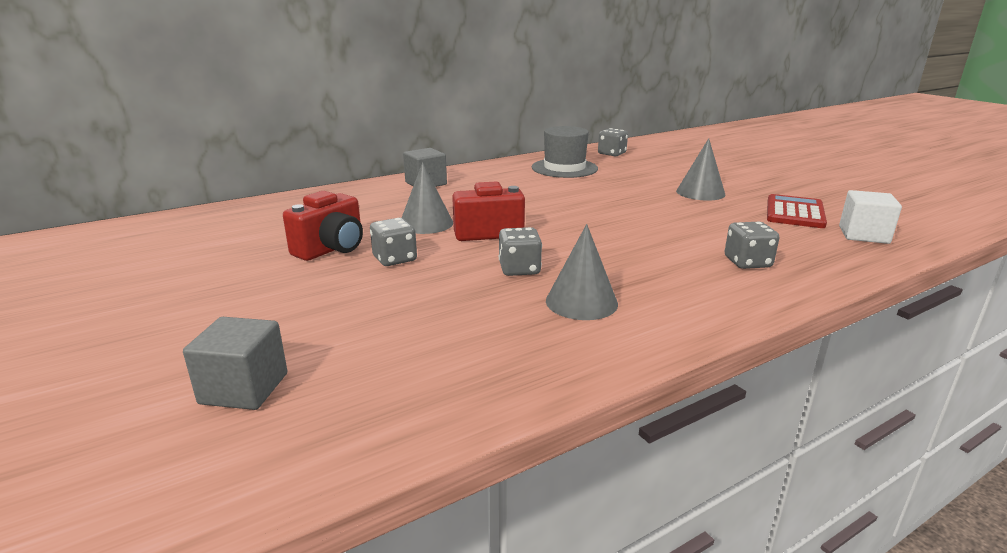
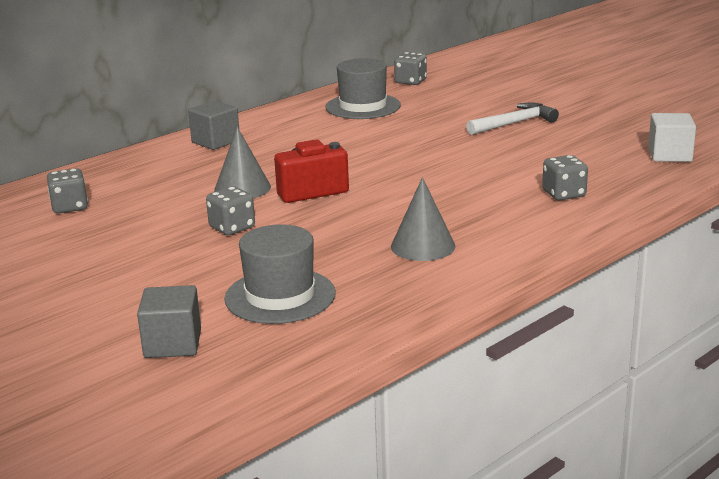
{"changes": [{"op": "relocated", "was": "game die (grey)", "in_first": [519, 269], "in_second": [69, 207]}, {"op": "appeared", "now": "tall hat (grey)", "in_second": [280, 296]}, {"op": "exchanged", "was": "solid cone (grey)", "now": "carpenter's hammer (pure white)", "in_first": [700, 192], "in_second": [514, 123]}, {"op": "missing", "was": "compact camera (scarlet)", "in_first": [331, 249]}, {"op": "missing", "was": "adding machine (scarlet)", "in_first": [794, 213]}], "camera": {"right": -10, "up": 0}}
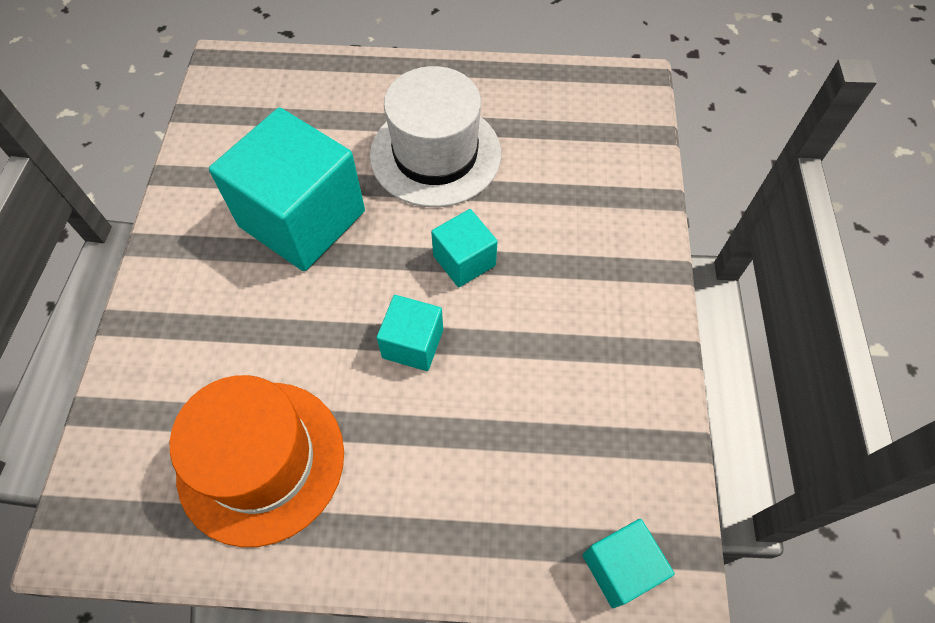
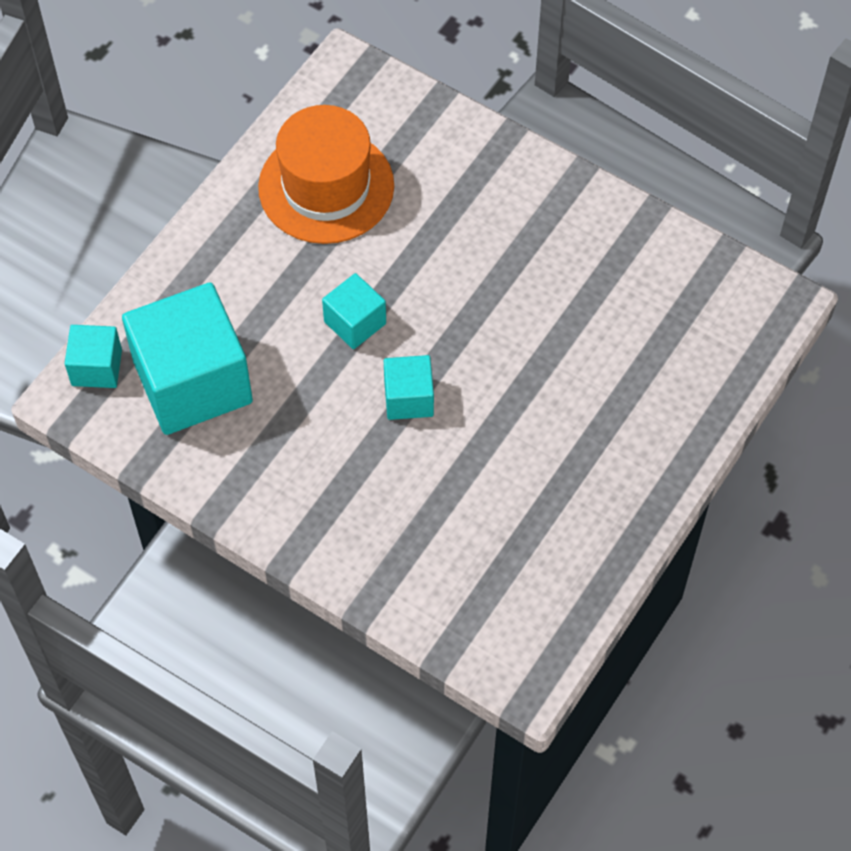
{"changes": [{"op": "relocated", "was": "cube (turquoise)", "in_first": [302, 219], "in_second": [193, 382]}, {"op": "missing", "was": "tall hat (pure white)", "in_first": [435, 154]}], "camera": {"right": 120, "up": 0}}
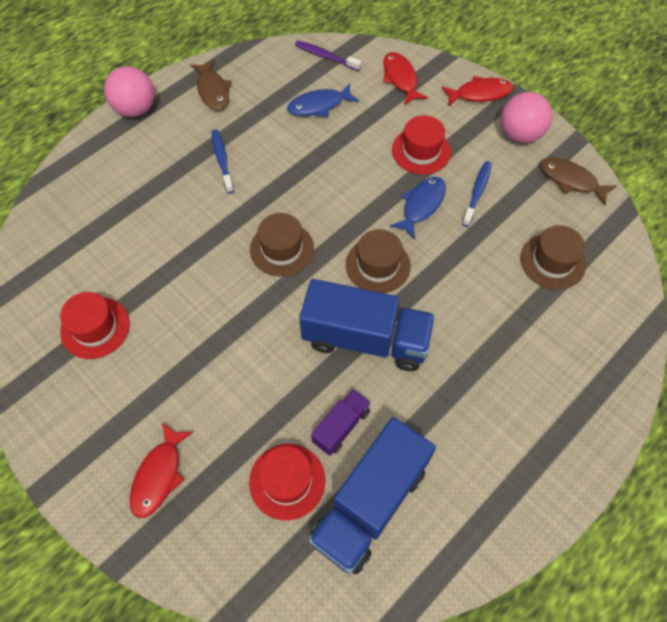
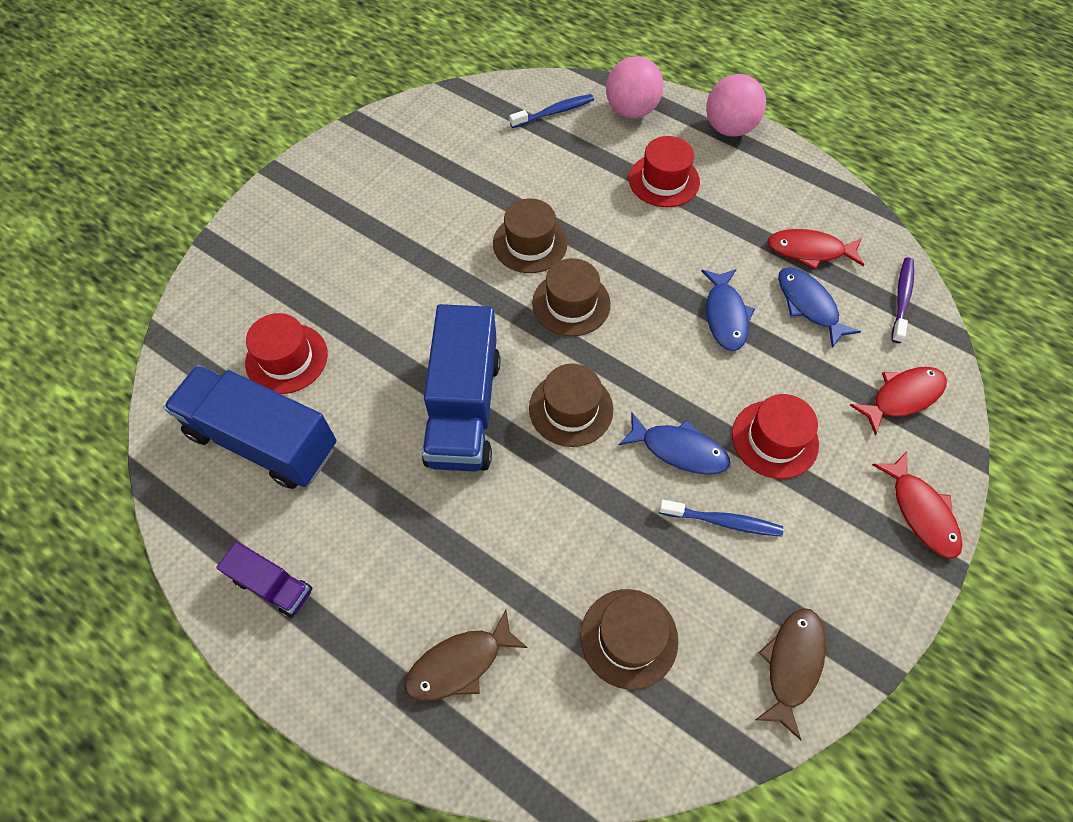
{"changes": [{"op": "relocated", "was": "truck (purple)", "in_first": [341, 426], "in_second": [273, 585]}, {"op": "relocated", "was": "toy fish (dark brown)", "in_first": [213, 90], "in_second": [460, 663]}, {"op": "appeared", "now": "tall hat (dark brown)", "in_second": [530, 243]}, {"op": "relocated", "was": "tooth brush (blue)", "in_first": [222, 160], "in_second": [554, 112]}, {"op": "relocated", "was": "sphere (rosy)", "in_first": [520, 134], "in_second": [631, 111]}, {"op": "relocated", "was": "tall hat (scarlet)", "in_first": [95, 328], "in_second": [664, 180]}, {"op": "appeared", "now": "toy fish (blue)", "in_second": [725, 315]}, {"op": "relocated", "was": "toy fish (scarlet)", "in_first": [159, 475], "in_second": [809, 251]}], "camera": {"right": 80, "up": 0}}
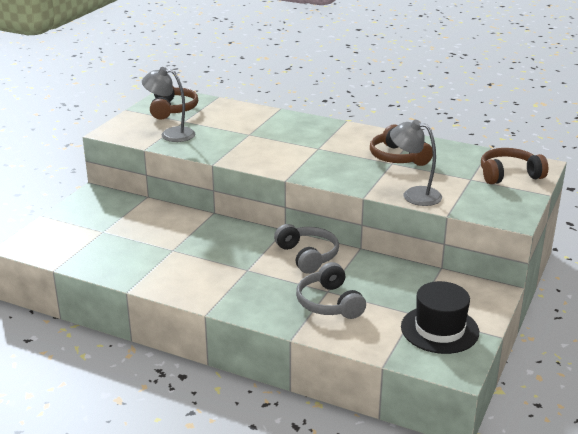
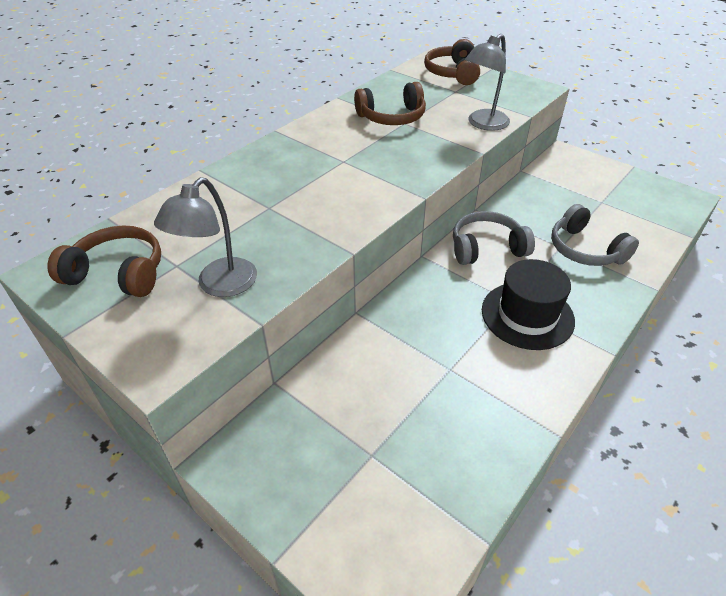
{"changes": [{"op": "relocated", "was": "tall hat (black)", "in_first": [439, 329], "in_second": [527, 315]}, {"op": "spun", "was": "headphones (grey)", "in_first": [329, 303], "in_second": [585, 249], "clockwise": 60}], "camera": {"right": -75, "up": 15}}
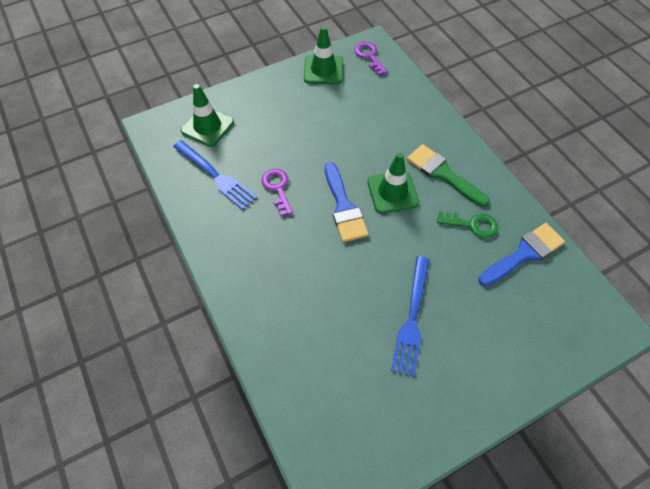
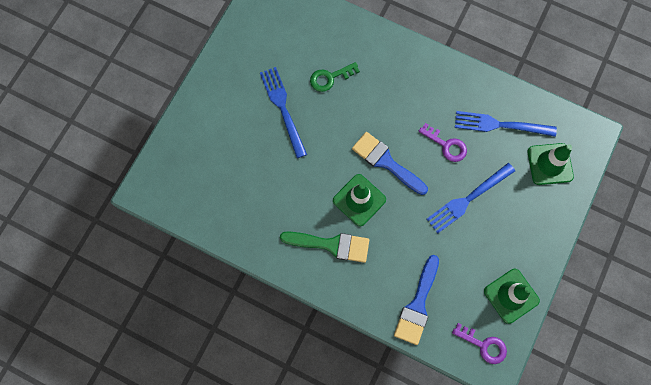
{"changes": [{"op": "relocated", "was": "key (green)", "in_first": [472, 225], "in_second": [330, 78]}, {"op": "relocated", "was": "brush (blue)", "in_first": [524, 254], "in_second": [417, 305]}, {"op": "appeared", "now": "table fork (blue)", "in_second": [468, 199]}], "camera": {"right": 145, "up": 15}}
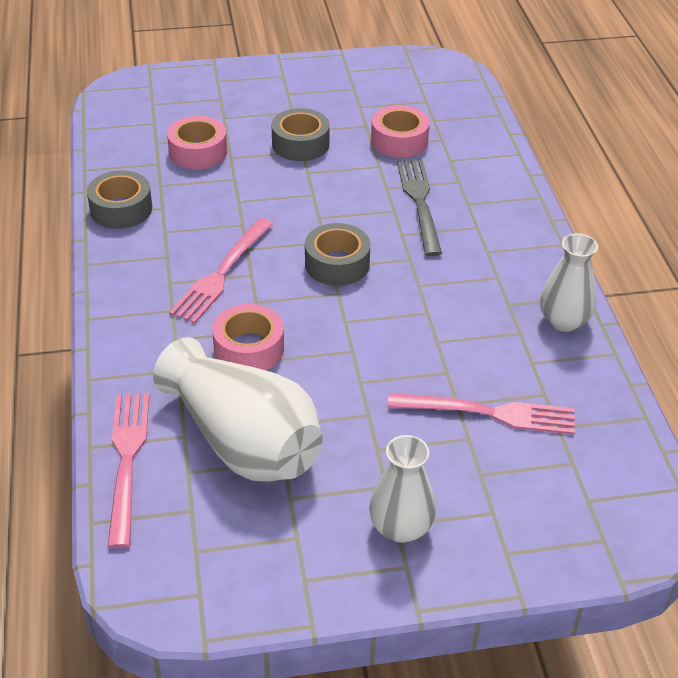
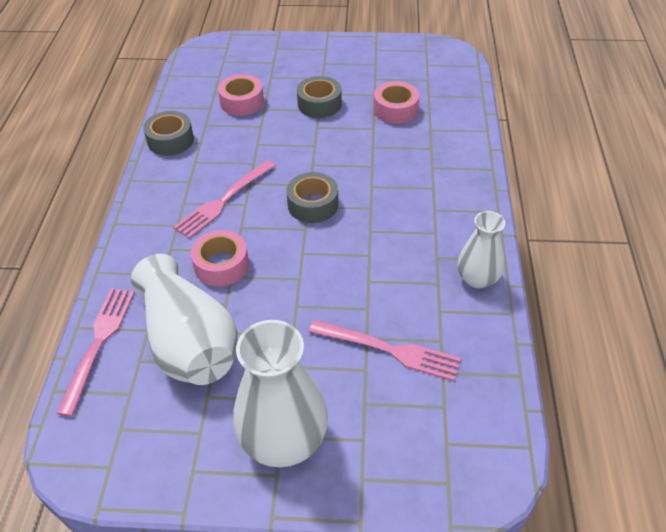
{"changes": [{"op": "size", "was": "tall vase (pure white)", "in_first": [400, 527], "in_second": [283, 439], "ratio": 1.69}, {"op": "missing", "was": "table fork (grey)", "in_first": [419, 202]}], "camera": {"right": 15, "up": 5}}
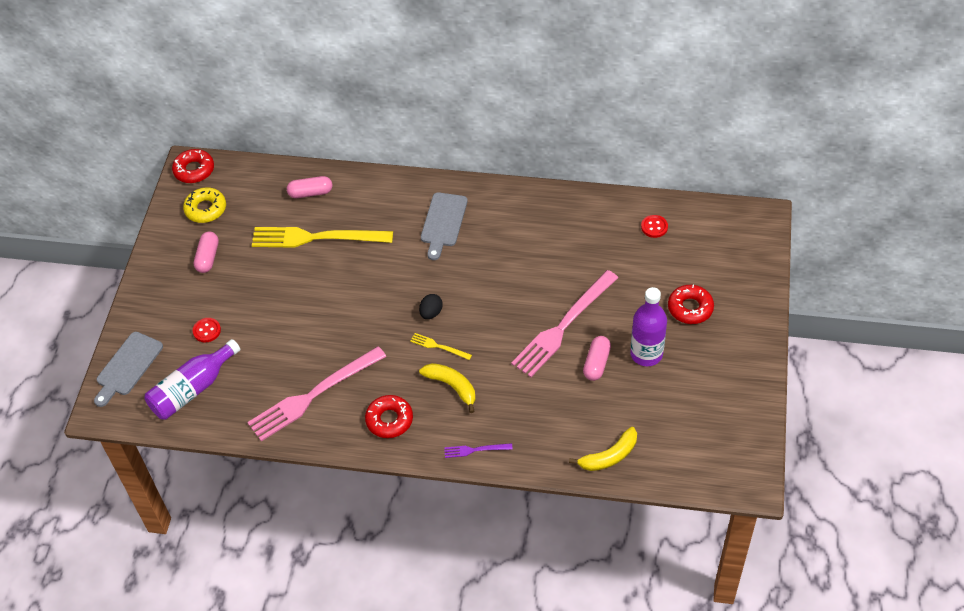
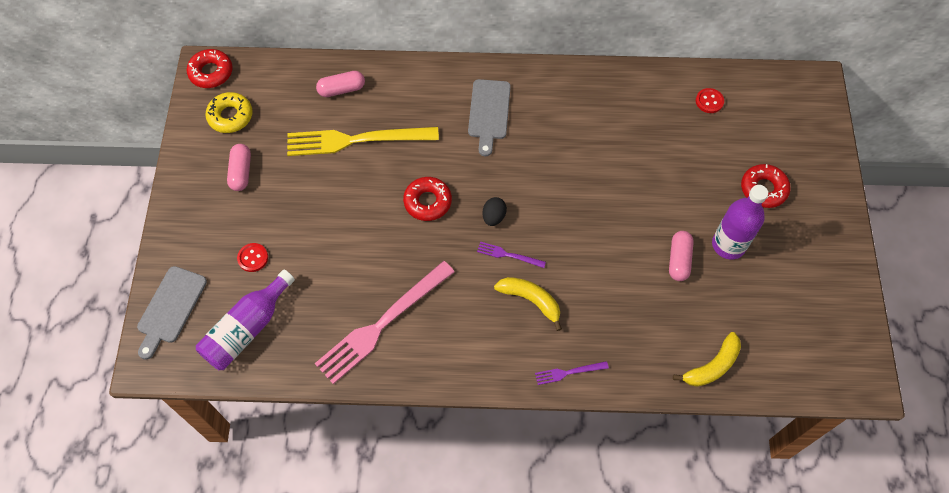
{"changes": [{"op": "relocated", "was": "glazed donut (scarlet)", "in_first": [389, 420], "in_second": [427, 202]}, {"op": "colour", "was": "table fork (yellow)", "now": "table fork (purple)", "in_first": [438, 346], "in_second": [508, 255]}, {"op": "missing", "was": "table fork (rosy)", "in_first": [563, 326]}], "camera": {"right": -10, "up": 10}}
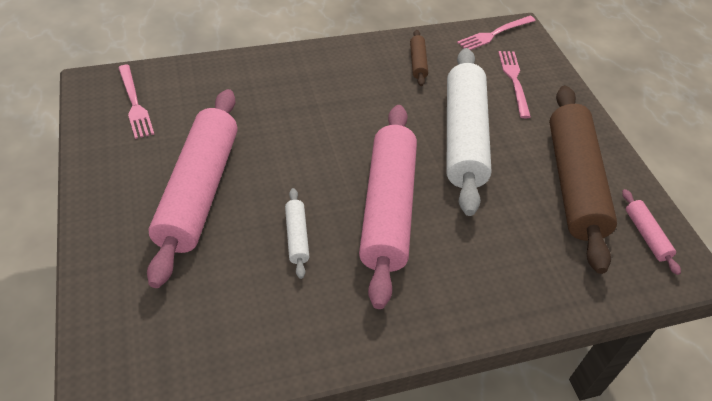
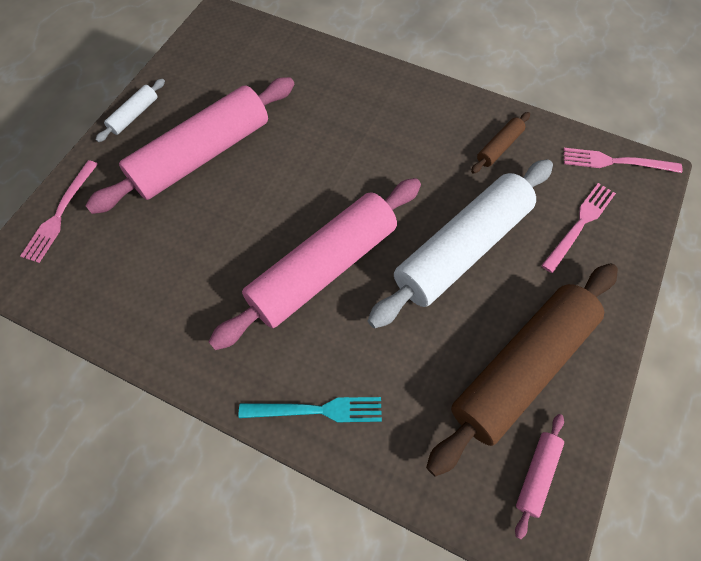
{"changes": [{"op": "relocated", "was": "table fork (rosy)", "in_first": [134, 103], "in_second": [60, 213]}, {"op": "relocated", "was": "dough roller (pure white)", "in_first": [297, 237], "in_second": [134, 115]}, {"op": "appeared", "now": "table fork (turquoise)", "in_second": [316, 410]}], "camera": {"right": 45, "up": 15}}
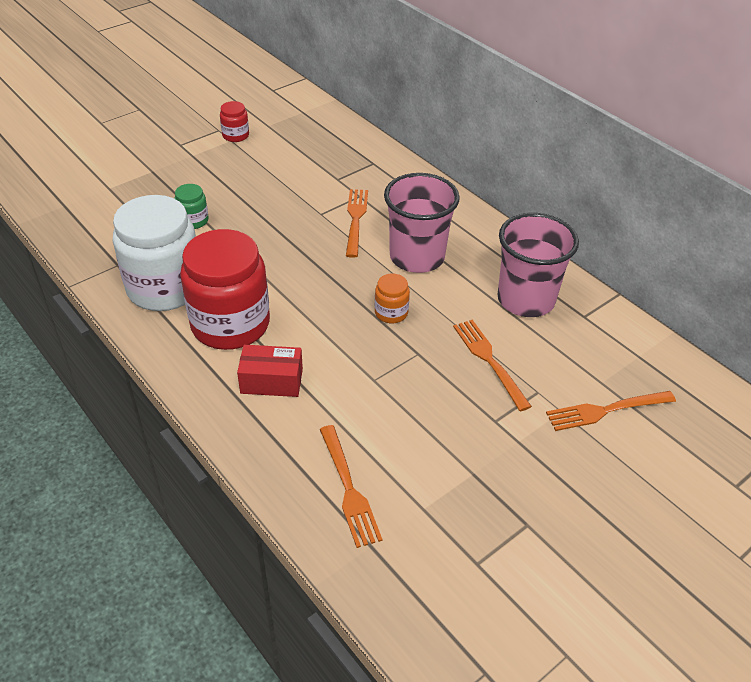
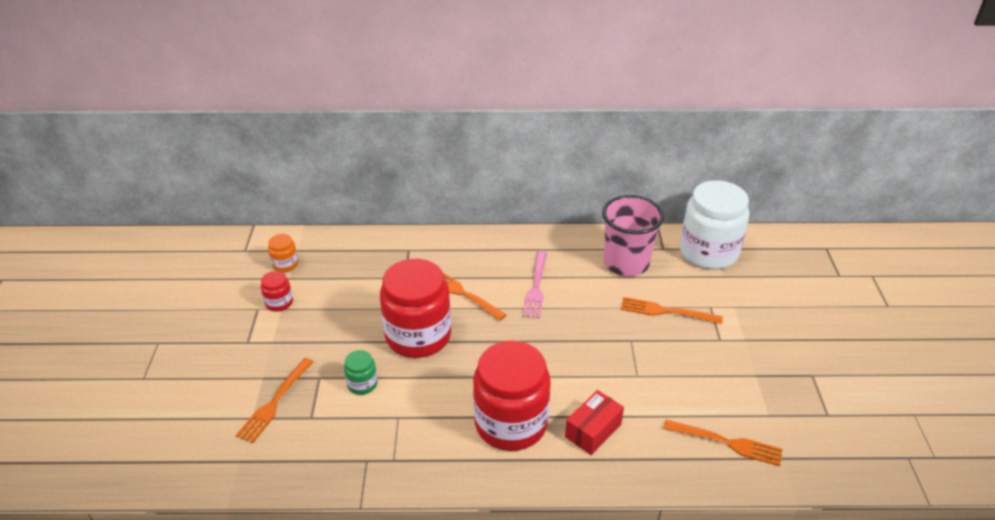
{"changes": [{"op": "relocated", "was": "table fork (orange-coloured)", "in_first": [606, 410], "in_second": [275, 402]}, {"op": "relocated", "was": "jar (orange-coloured)", "in_first": [391, 313], "in_second": [285, 264]}, {"op": "appeared", "now": "jar (scarlet)", "in_second": [418, 336]}, {"op": "exchanged", "was": "tumbler (rosy)", "now": "table fork (rosy)", "in_first": [417, 257], "in_second": [536, 287]}, {"op": "relocated", "was": "jar (pure white)", "in_first": [165, 288], "in_second": [708, 252]}], "camera": {"right": -50, "up": -5}}
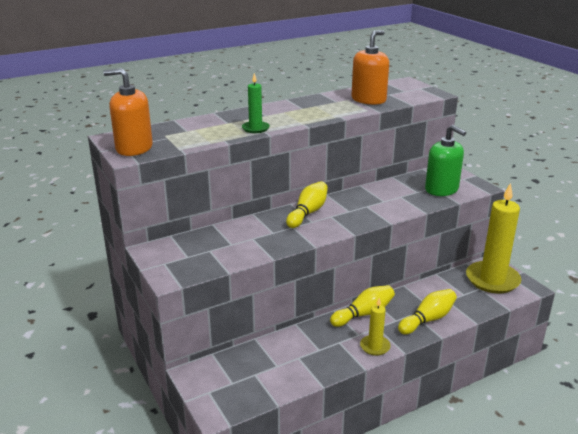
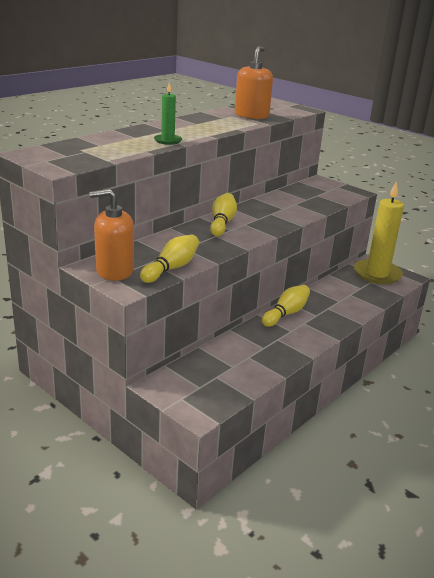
{"changes": [{"op": "relocated", "was": "pump bottle (orange-coloured)", "in_first": [134, 148], "in_second": [114, 271]}, {"op": "relocated", "was": "tenpin (yellow)", "in_first": [428, 319], "in_second": [171, 268]}, {"op": "missing", "was": "wax candle (yellow)", "in_first": [375, 347]}, {"op": "missing", "was": "pump bottle (green)", "in_first": [441, 189]}], "camera": {"right": -20, "up": 0}}
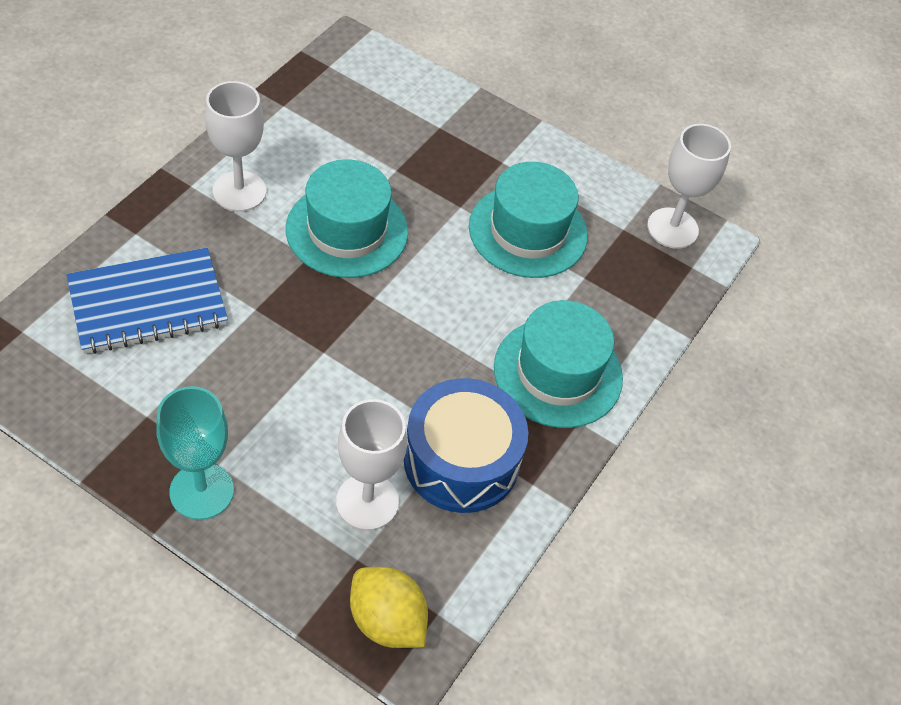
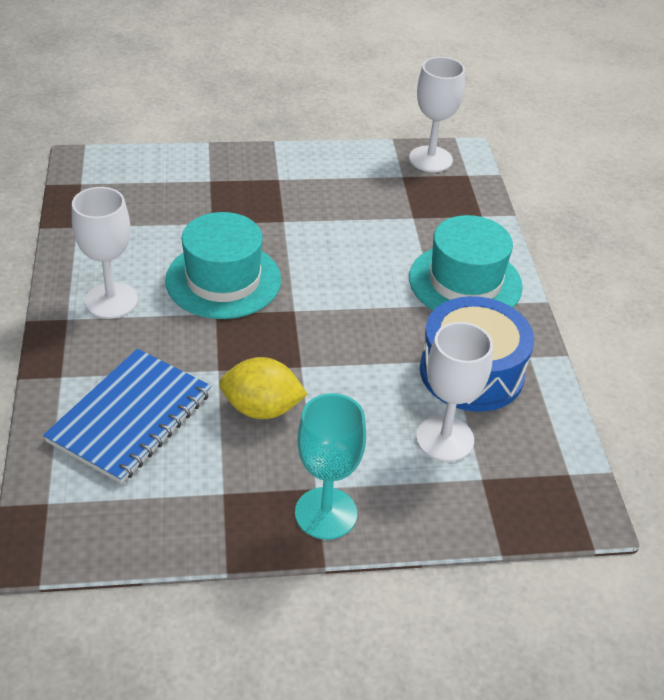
{"changes": [{"op": "relocated", "was": "citrus fruit (yellow)", "in_first": [387, 621], "in_second": [262, 409]}, {"op": "missing", "was": "tall hat (turquoise)", "in_first": [528, 231]}], "camera": {"right": -35, "up": -10}}
